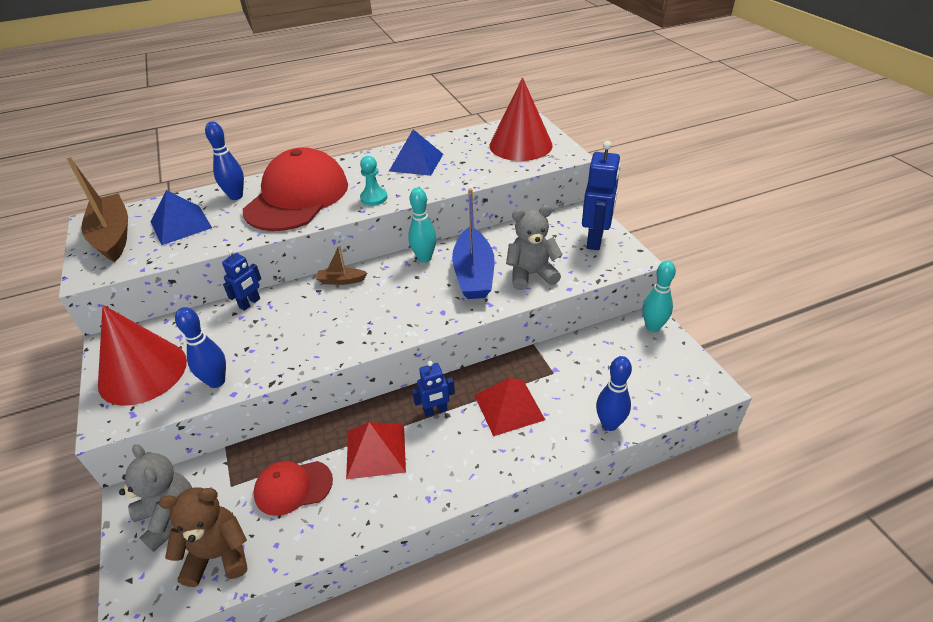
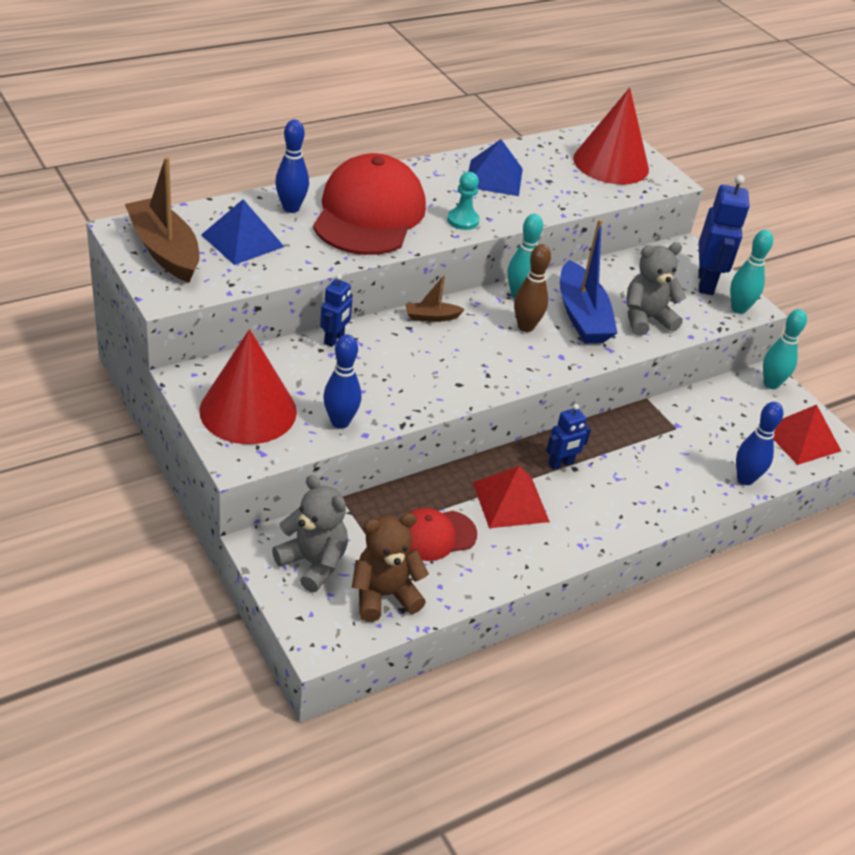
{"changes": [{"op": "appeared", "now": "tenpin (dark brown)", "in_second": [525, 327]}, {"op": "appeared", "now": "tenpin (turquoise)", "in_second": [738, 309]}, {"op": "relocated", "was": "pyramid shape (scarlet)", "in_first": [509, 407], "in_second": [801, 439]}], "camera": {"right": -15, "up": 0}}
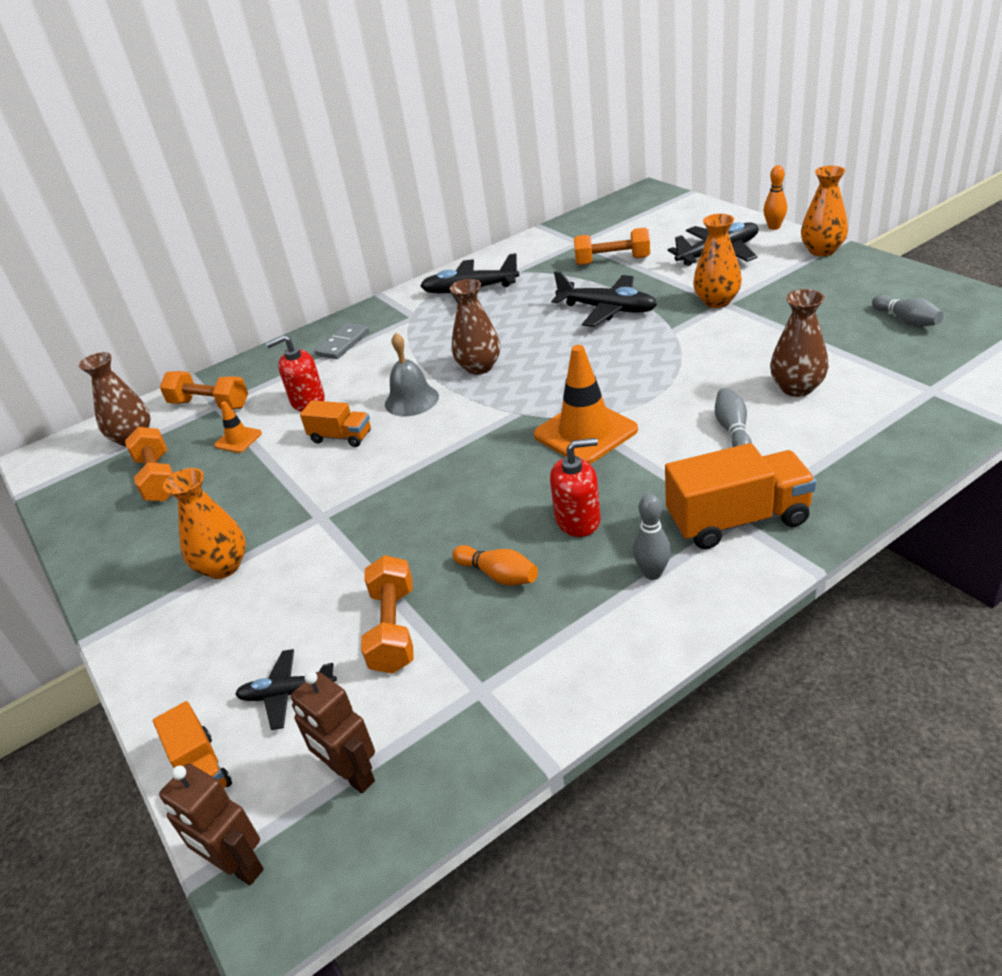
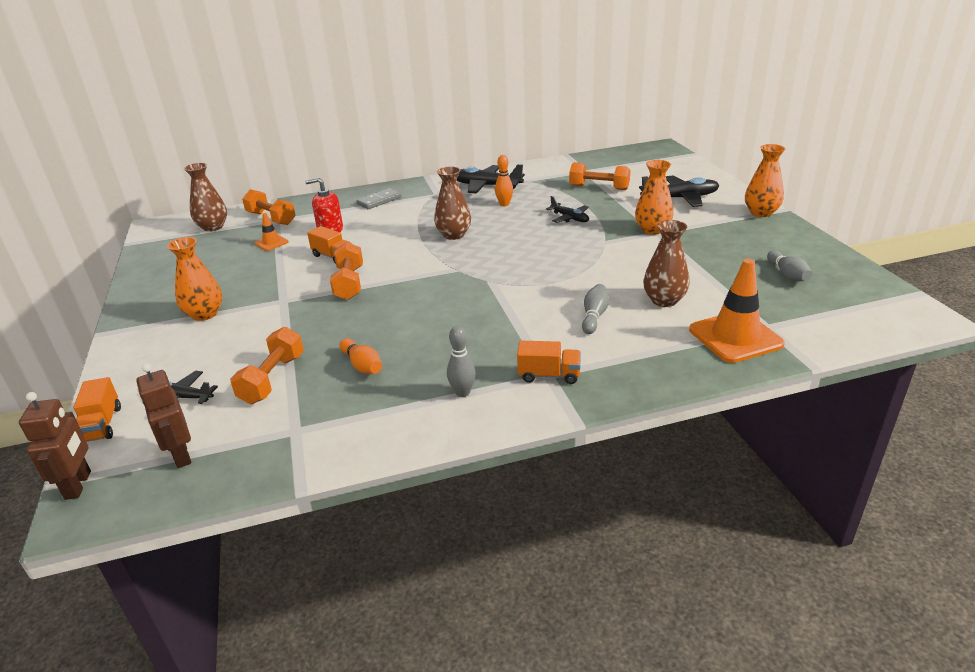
{"changes": [{"op": "spun", "was": "toy robot (dark brown)", "in_first": [237, 865], "in_second": [78, 485], "clockwise": -150}, {"op": "relocated", "was": "dumbbell (orange-coloured)", "in_first": [158, 478], "in_second": [349, 283]}, {"op": "relocated", "was": "tenpin (orange-coloured)", "in_first": [774, 227], "in_second": [504, 204]}, {"op": "size", "was": "truck (orange-coloured)", "in_first": [737, 520], "in_second": [549, 375], "ratio": 0.58}, {"op": "size", "was": "plane (black)", "in_first": [607, 309], "in_second": [569, 218], "ratio": 0.6}, {"op": "relocated", "was": "road cone (orange-coloured)", "in_first": [585, 432], "in_second": [735, 337]}, {"op": "missing", "was": "hand bell (grey)", "in_first": [411, 400]}, {"op": "missing", "was": "pump bottle (scarlet)", "in_first": [578, 520]}], "camera": {"right": 15, "up": -5}}
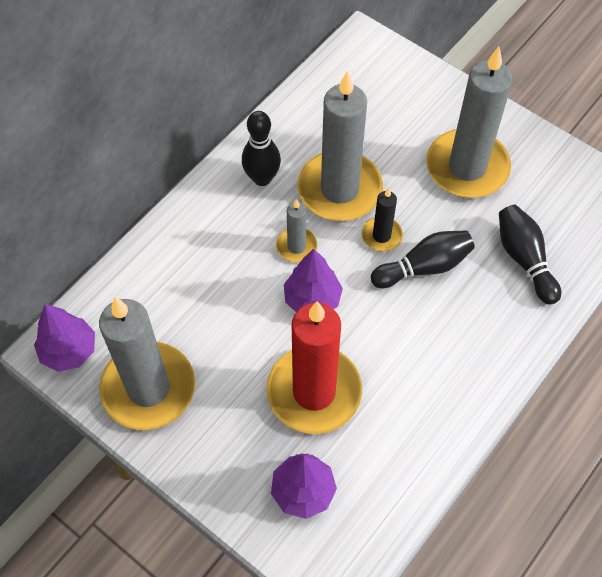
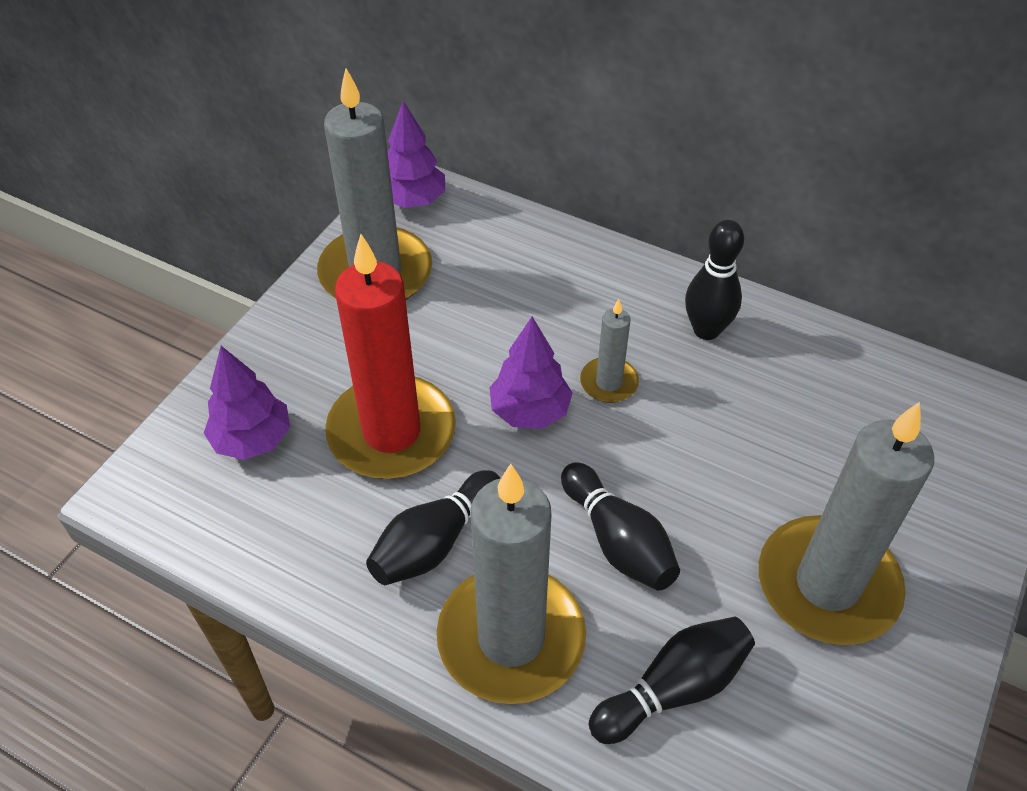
{"changes": [{"op": "appeared", "now": "tenpin (black)", "in_second": [434, 542]}, {"op": "relocated", "was": "wax candle (grey)", "in_first": [339, 189], "in_second": [511, 638]}, {"op": "missing", "was": "wax candle (black)", "in_first": [381, 235]}], "camera": {"right": 80, "up": -10}}
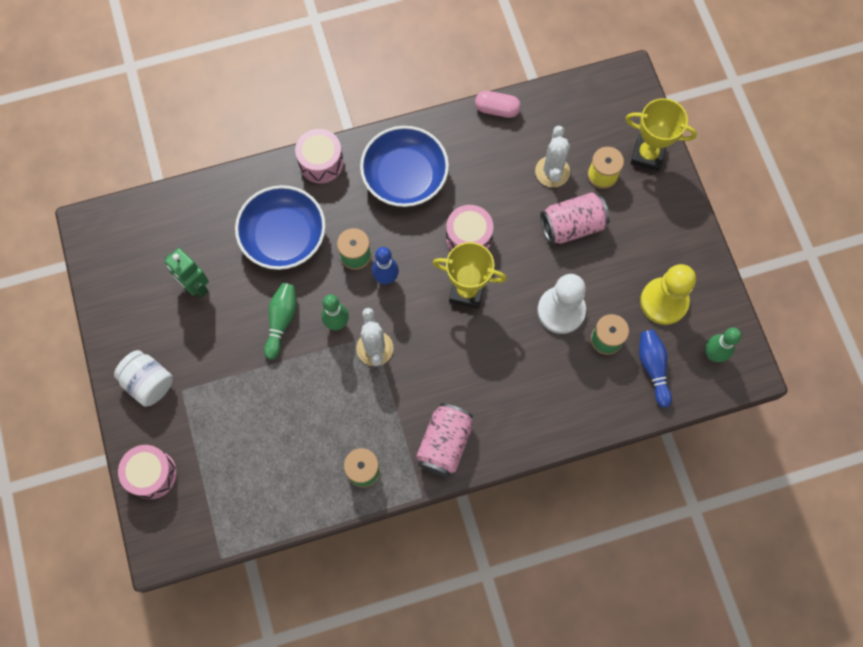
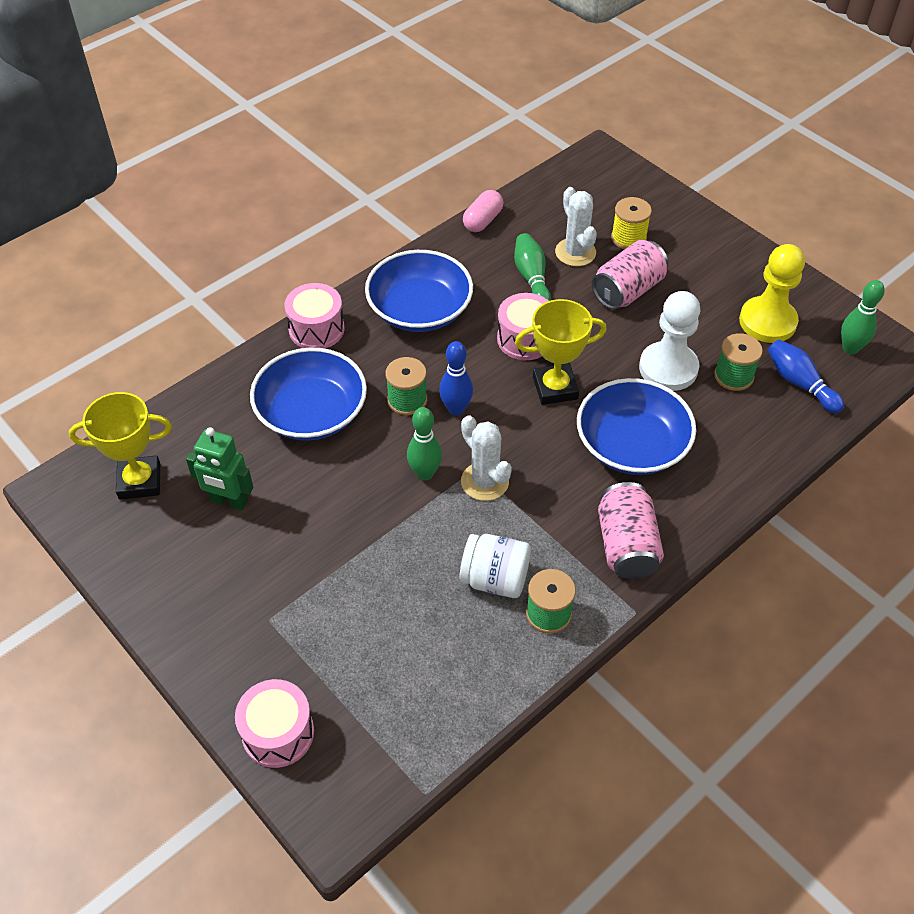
{"changes": [{"op": "relocated", "was": "prize cup (yellow)", "in_first": [647, 155], "in_second": [139, 481]}, {"op": "relocated", "was": "jar (pure white)", "in_first": [149, 383], "in_second": [495, 579]}, {"op": "spun", "was": "capsule (rosy)", "in_first": [497, 109], "in_second": [483, 220], "clockwise": -45}, {"op": "relocated", "was": "tenpin (green)", "in_first": [281, 321], "in_second": [532, 278]}, {"op": "appeared", "now": "bowl (blue)", "in_second": [632, 445]}], "camera": {"right": -25, "up": -20}}
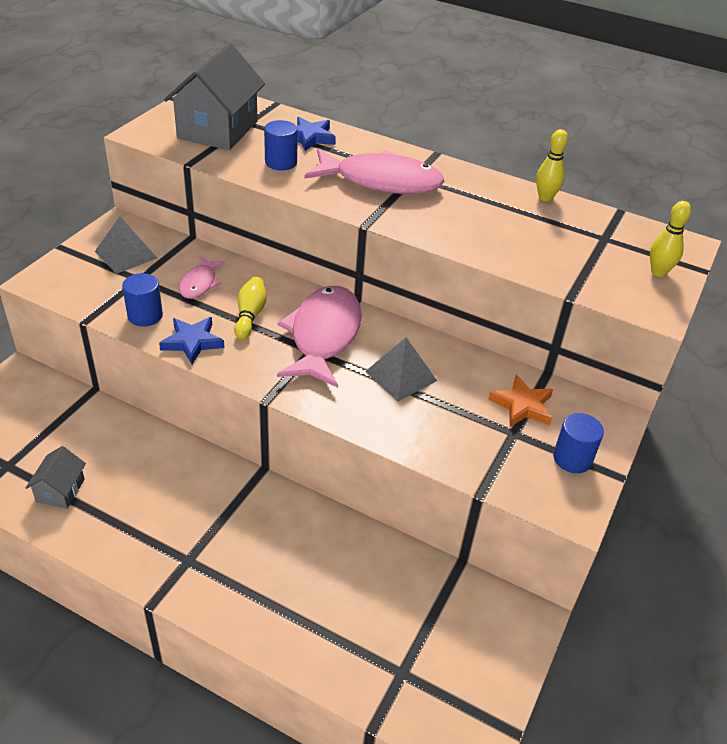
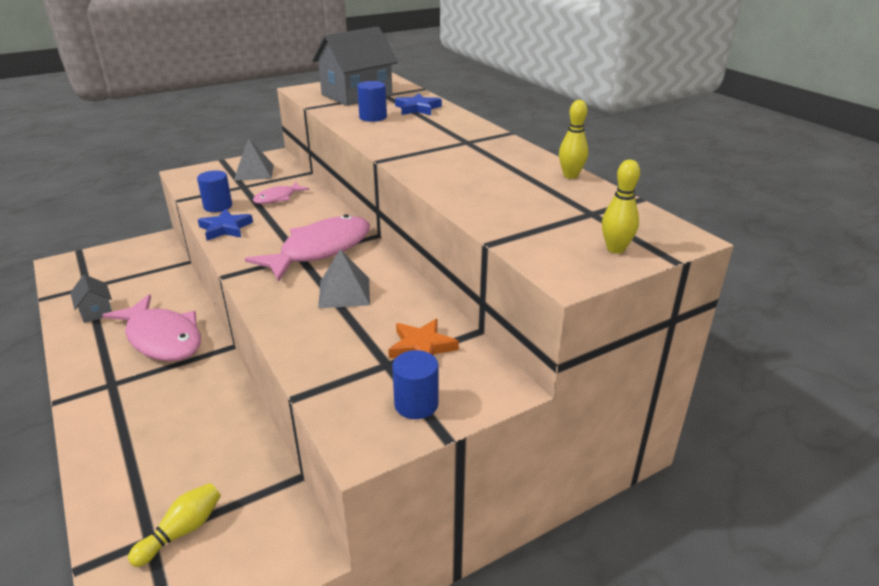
{"changes": [{"op": "spun", "was": "toy house (grey)", "in_first": [60, 490], "in_second": [96, 311], "clockwise": -75}, {"op": "relocated", "was": "toy fish (rosy)", "in_first": [381, 181], "in_second": [162, 338]}, {"op": "relocated", "was": "tenpin (yellow)", "in_first": [250, 315], "in_second": [182, 531]}], "camera": {"right": 35, "up": -10}}
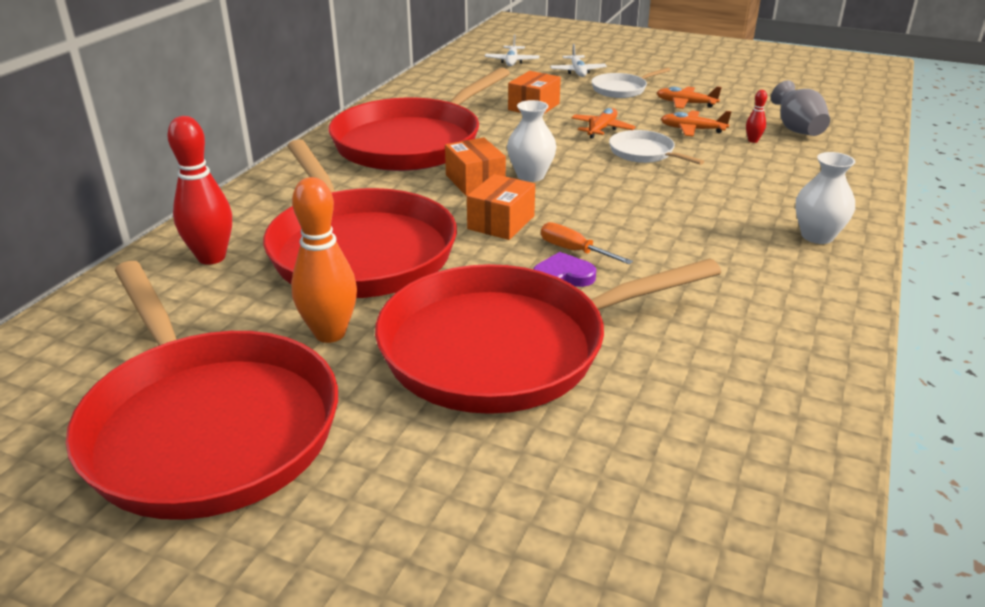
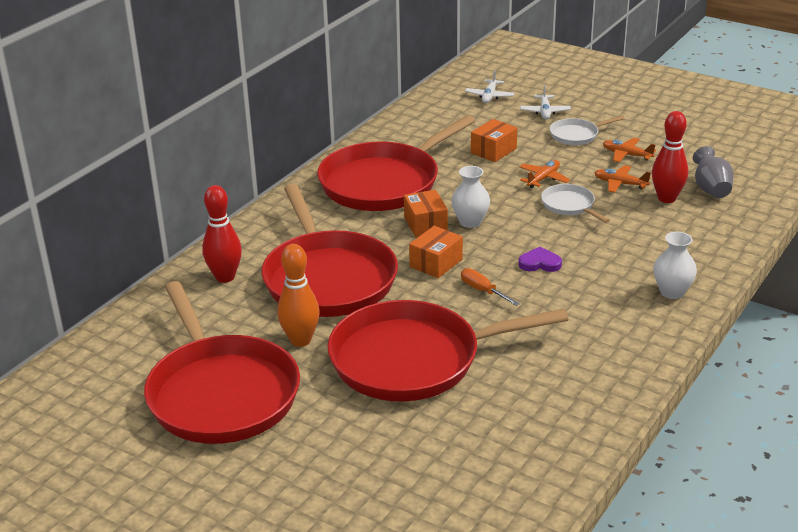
{"changes": [{"op": "relocated", "was": "love heart (purple)", "in_first": [563, 276], "in_second": [539, 263]}, {"op": "size", "was": "tenpin (scarlet)", "in_first": [753, 140], "in_second": [666, 198], "ratio": 2.18}], "camera": {"right": 10, "up": 0}}
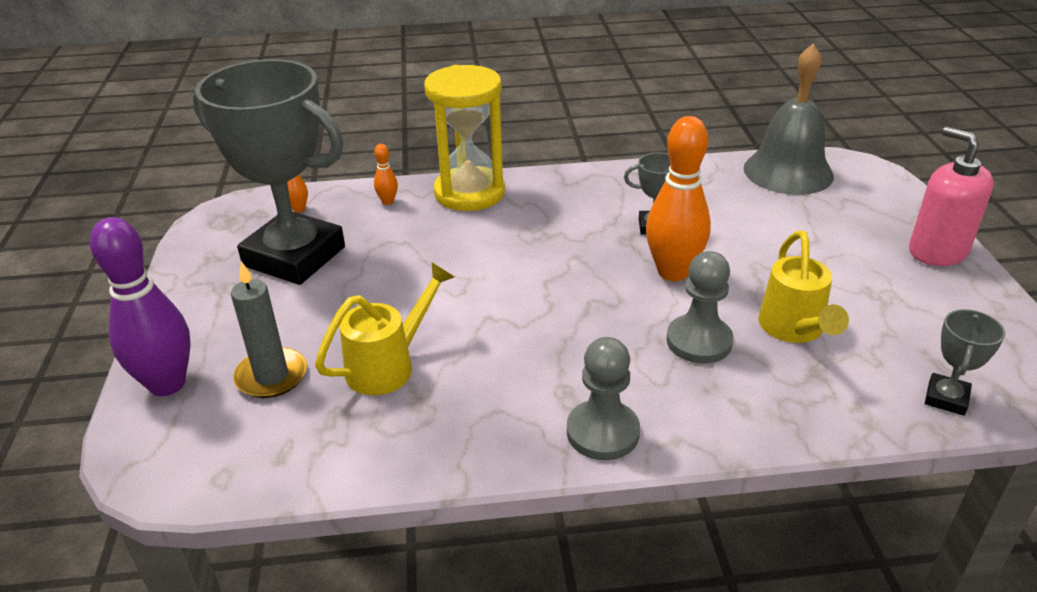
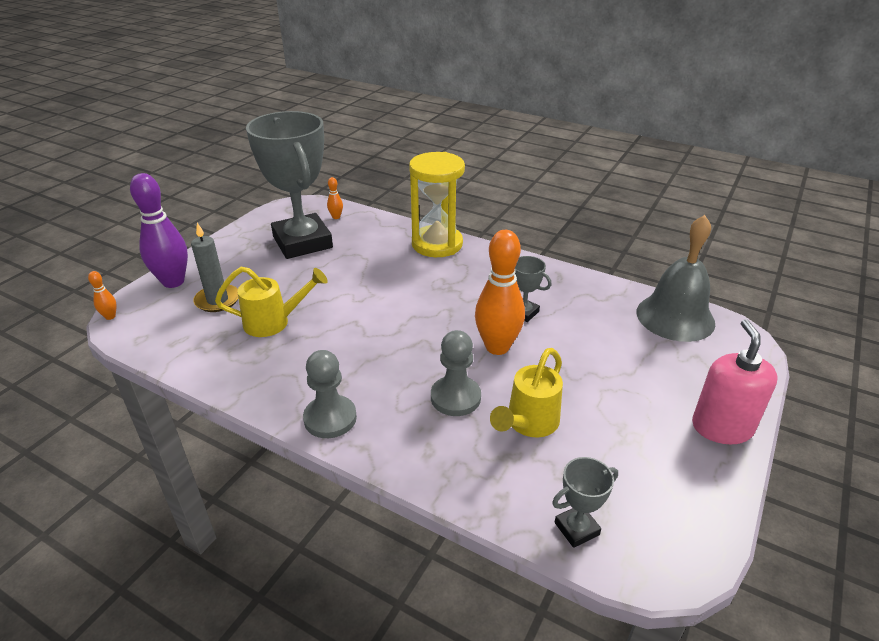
{"changes": [{"op": "relocated", "was": "tenpin (orange-coloured)", "in_first": [388, 202], "in_second": [110, 316]}], "camera": {"right": 35, "up": 0}}
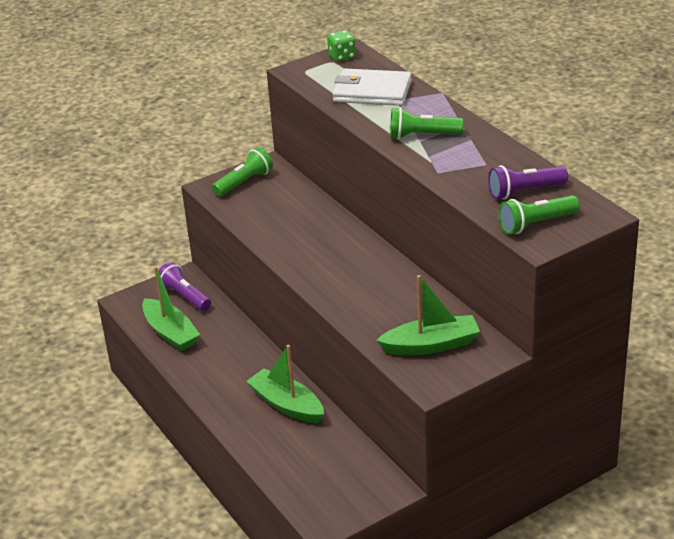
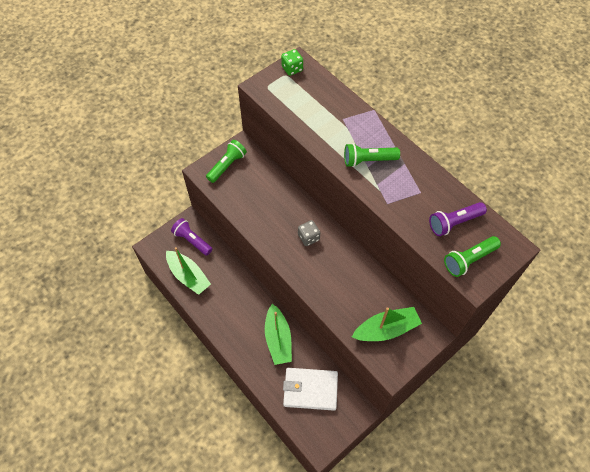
{"changes": [{"op": "spun", "was": "toy boat (green)", "in_first": [287, 405], "in_second": [278, 339], "clockwise": -135}, {"op": "relocated", "was": "wallet (pure white)", "in_first": [372, 92], "in_second": [310, 390]}, {"op": "appeared", "now": "game die (grey)", "in_second": [308, 237]}], "camera": {"right": -10, "up": 25}}
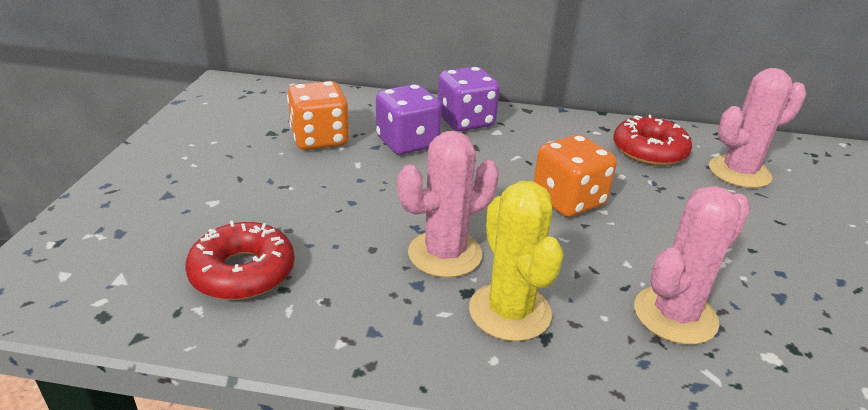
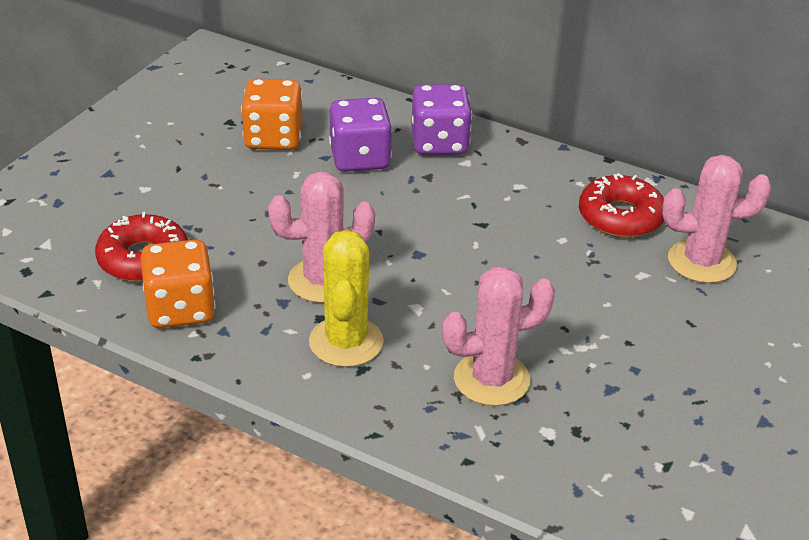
{"changes": [{"op": "relocated", "was": "game die (orange-coloured)", "in_first": [568, 200], "in_second": [180, 309]}], "camera": {"right": 20, "up": 5}}
